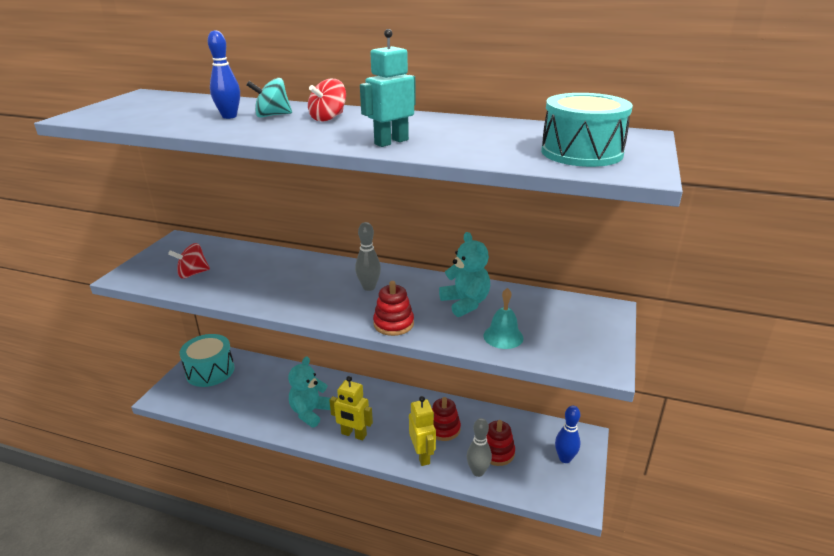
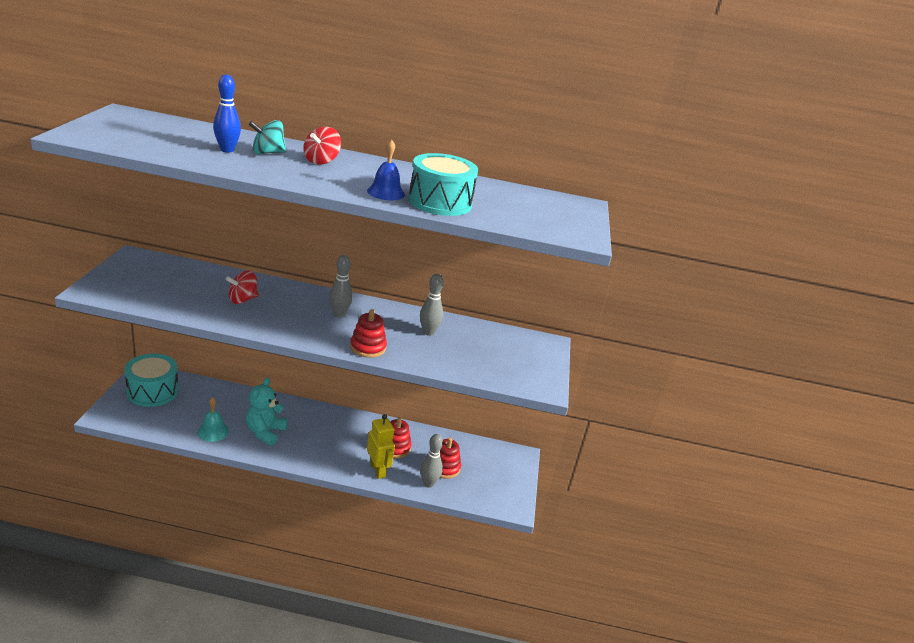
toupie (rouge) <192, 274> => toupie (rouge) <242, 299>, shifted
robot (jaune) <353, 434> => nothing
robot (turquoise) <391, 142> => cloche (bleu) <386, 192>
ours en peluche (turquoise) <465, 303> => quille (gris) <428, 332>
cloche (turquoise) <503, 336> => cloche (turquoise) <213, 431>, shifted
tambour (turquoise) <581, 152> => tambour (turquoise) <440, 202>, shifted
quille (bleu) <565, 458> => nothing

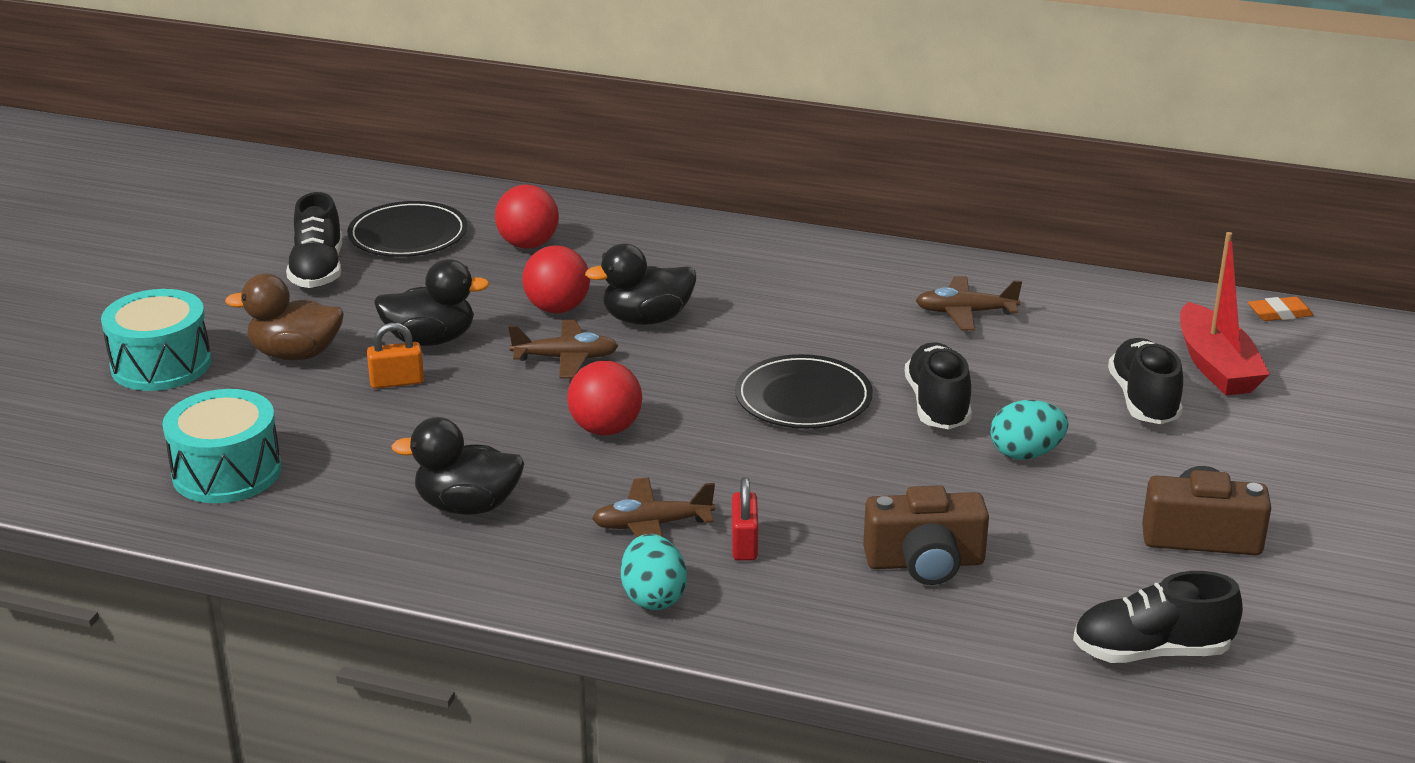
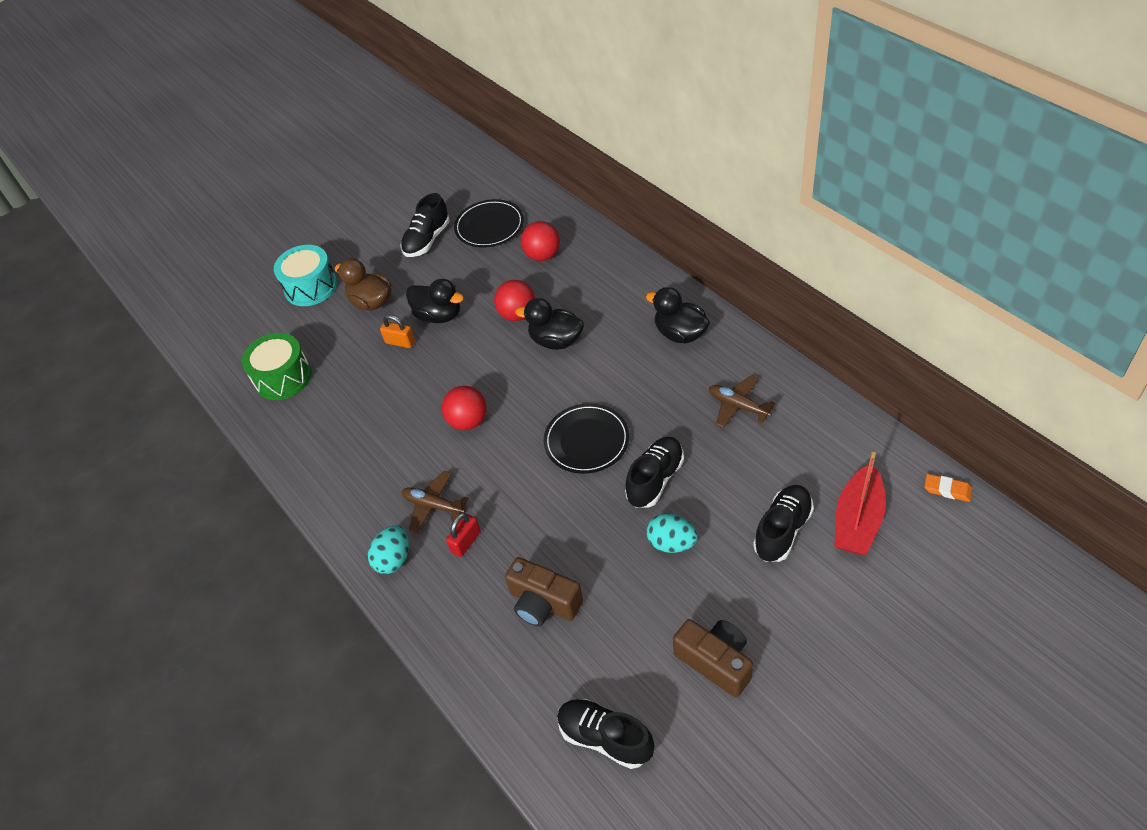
tambour (turquoise) <227, 472> => tambour (vert) <283, 377>
canard (noir) <467, 506> => canard (noir) <680, 334>, shifted
avion (marron) <565, 358> => nothing

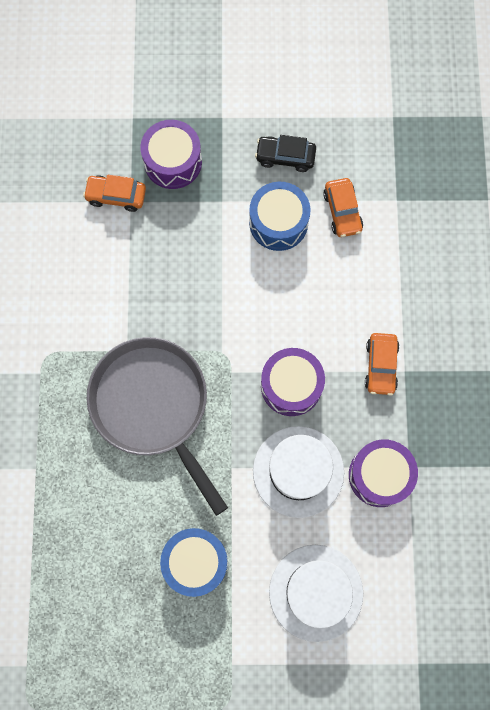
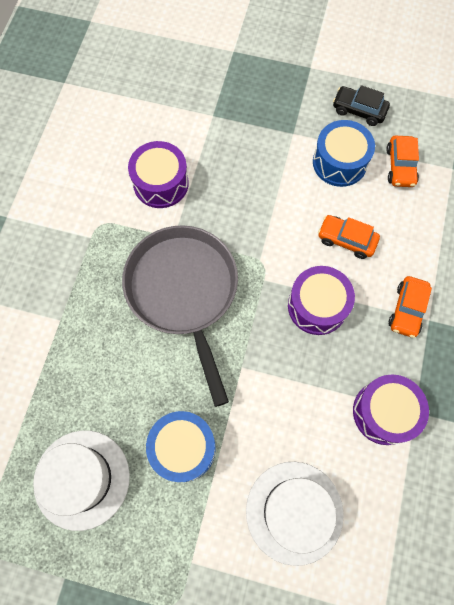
voiture (orange) <116, 196> => voiture (orange) <346, 240>, shifted
tambour (violet) <173, 162> => tambour (violet) <161, 183>, shifted
chapeau (blanc) <298, 471> => chapeau (blanc) <82, 479>, shifted

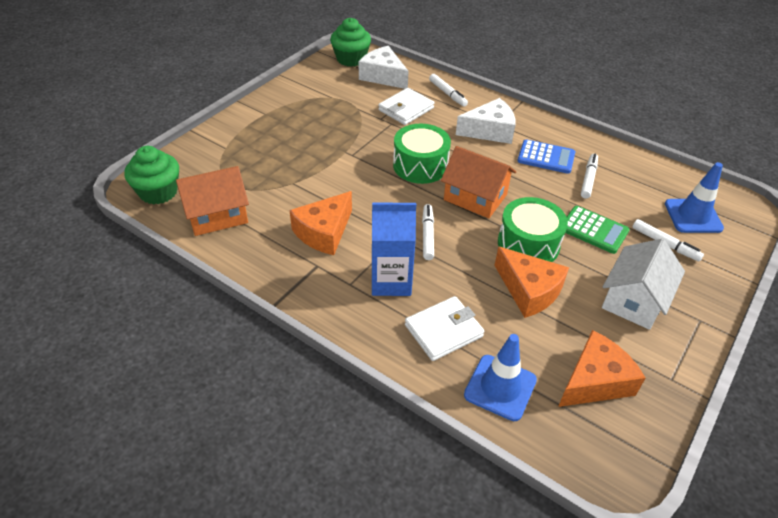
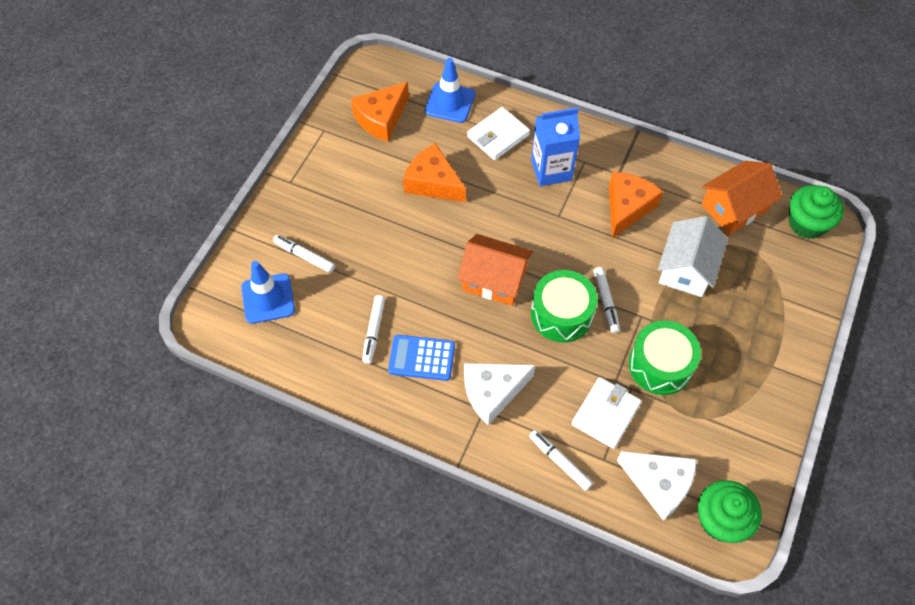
feutre (blanc) <427, 235> => feutre (blanc) <605, 302>, shifted
tambour (vert) <528, 244> => tambour (vert) <660, 365>, shifted
calculatrice (vert) <593, 230> => nothing
maison (blanc) <634, 300> => maison (blanc) <686, 269>, shifted

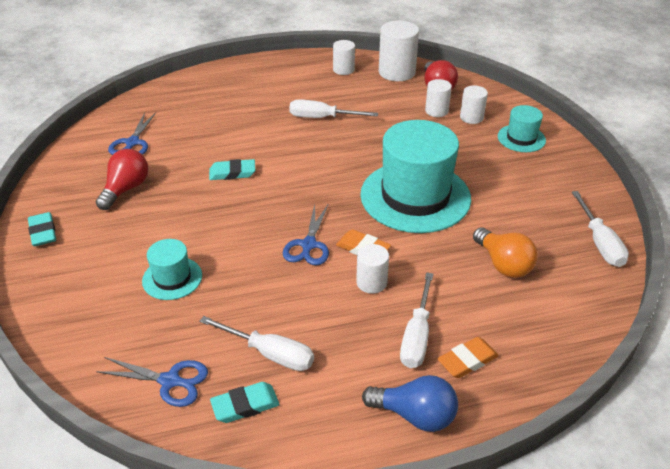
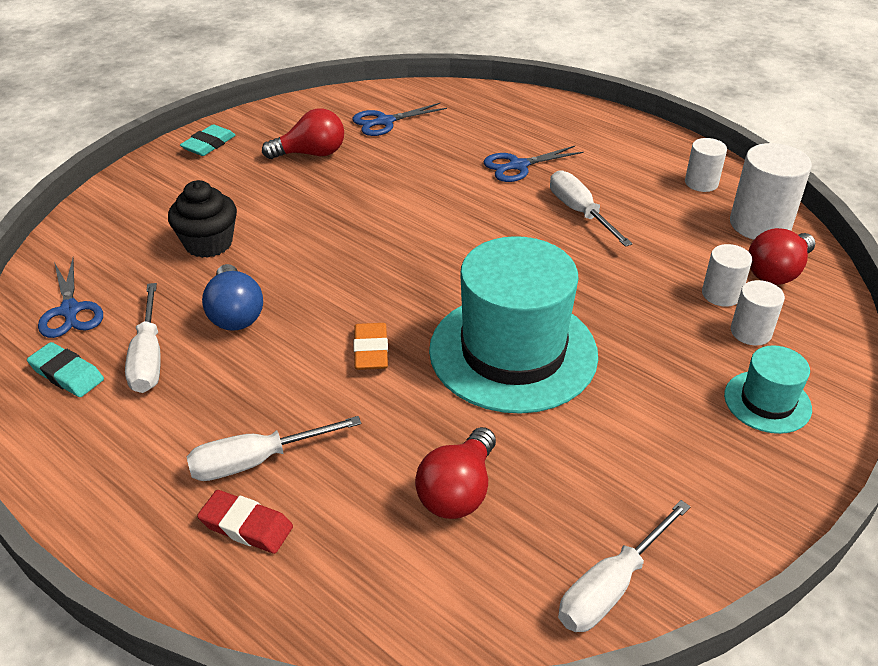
chapeau (turquoise) <172, 278> => muffin (noir) <208, 243>
gomme (turquoise) <232, 173> => nothing
ciseaux (bleu) <308, 245> => ciseaux (bleu) <518, 166>, shifted
cylindre (blanc) <371, 282> => nothing
ampoule (bleu) <415, 415> => ampoule (bleu) <235, 314>, shifted
gomme (orange) <467, 360> => gomme (rouge) <246, 526>
ampoule (orange) <503, 264> => ampoule (rouge) <458, 491>

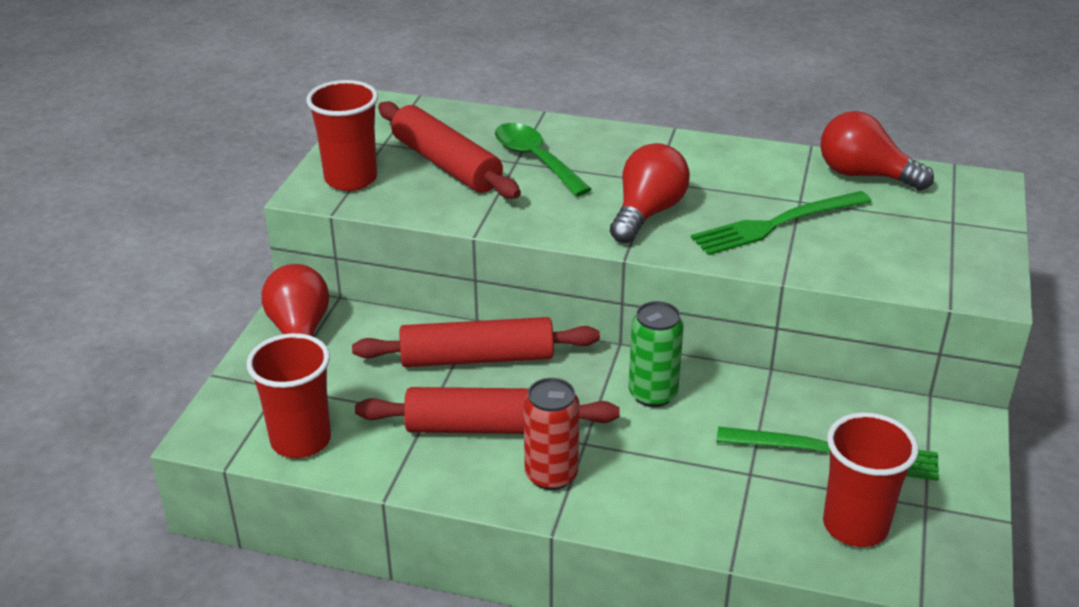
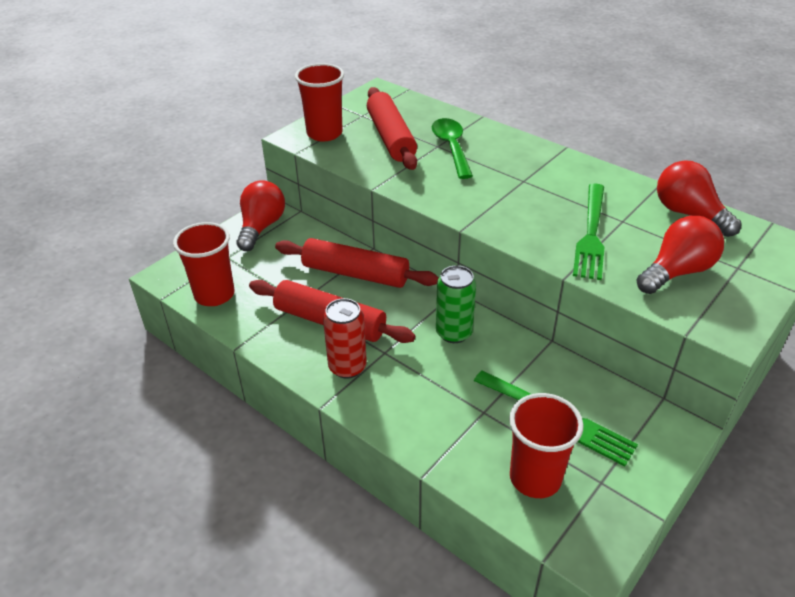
ampoule (rouge) <647, 213> => ampoule (rouge) <677, 272>, shifted
fourchette (vert) <776, 224> => fourchette (vert) <591, 234>, 75 degrees counterclockwise

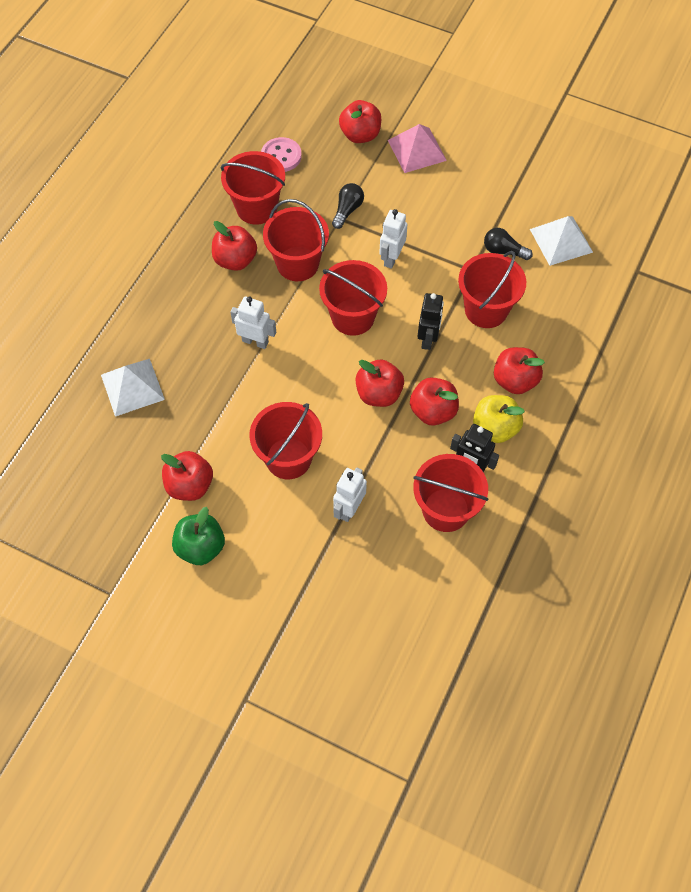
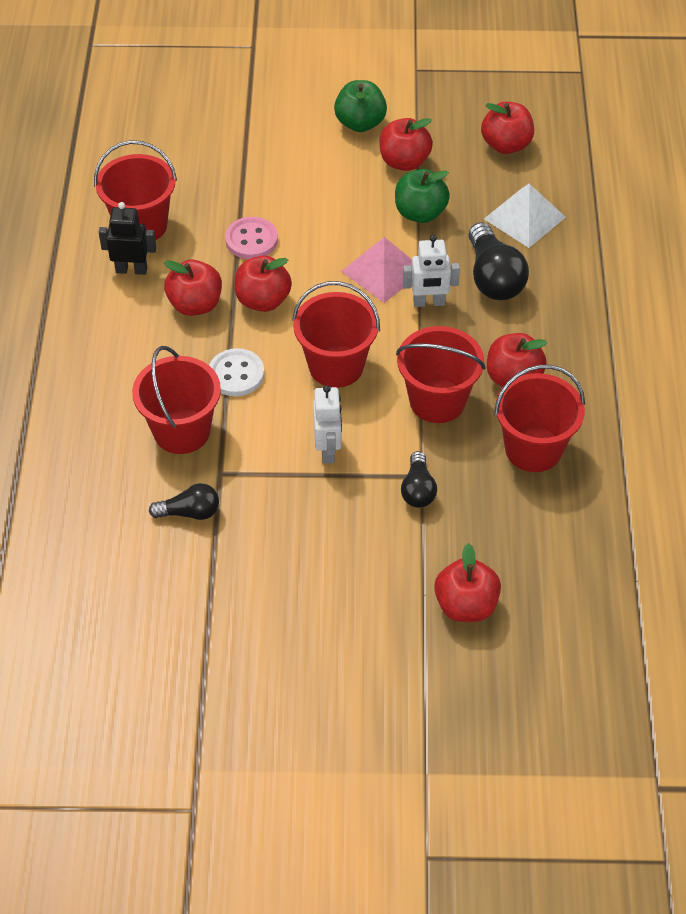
seau (rouge) <288, 458> => nothing
bouton (rose) <281, 156> => bouton (rose) <251, 240>, shifted
robot (blanc) <349, 509> => nothing
pyramide (rose) <417, 150> => pyramide (rose) <383, 271>, shifted
robot (noir) <428, 339> => bouton (blanc) <236, 374>
pomme (jaune) <495, 428> => nothing
pomme (rouge) <514, 380> => pomme (rouge) <506, 145>, shifted
pyramide (blanc) <561, 240> => nothing
nothing => pomme (vert) <420, 213>
nothing => ampoule (noir) <493, 278>

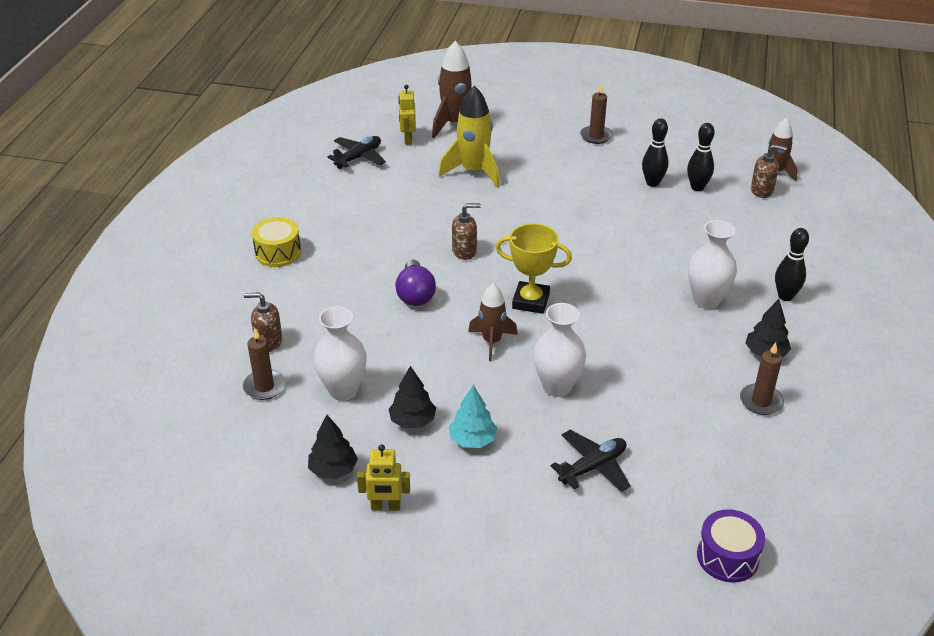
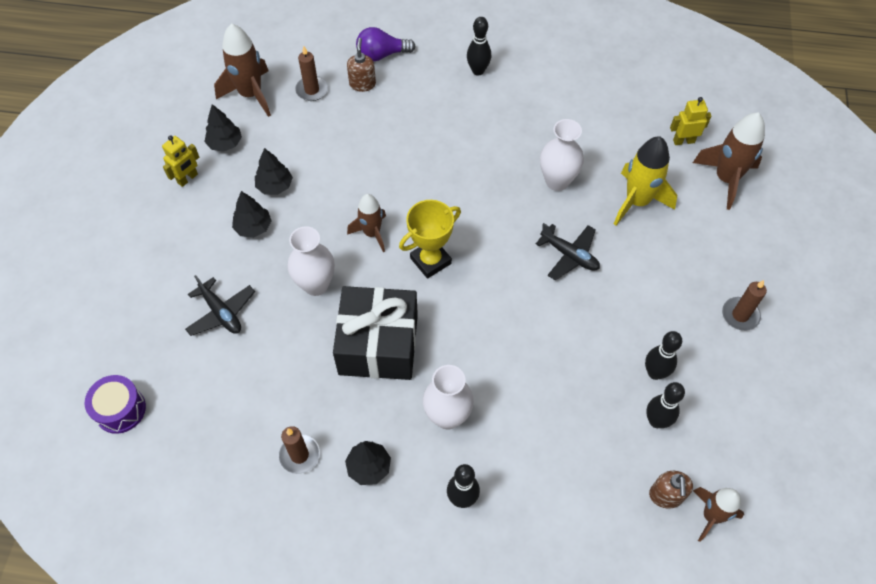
tambour (jaune) <278, 253> => quille (noir) <478, 71>
vase (blanc) <343, 390> => vase (blanc) <557, 181>, shifted
avion (noir) <359, 157> => avion (noir) <569, 255>, shifted
robot (jaune) <385, 507> => robot (jaune) <188, 179>, 135 degrees counterclockwise
ampoule (violet) <415, 294> => ampoule (violet) <381, 55>, shifted
arbre (turquoise) <472, 440> => arbre (noir) <253, 227>
distributeur de savon (marron) <464, 251> => nothing
trophée (jaune) <531, 301> => trophée (jaune) <430, 261>, 45 degrees clockwise
nothing => fusée (marron) <251, 94>
nothing => cadeau (noir) <378, 344>

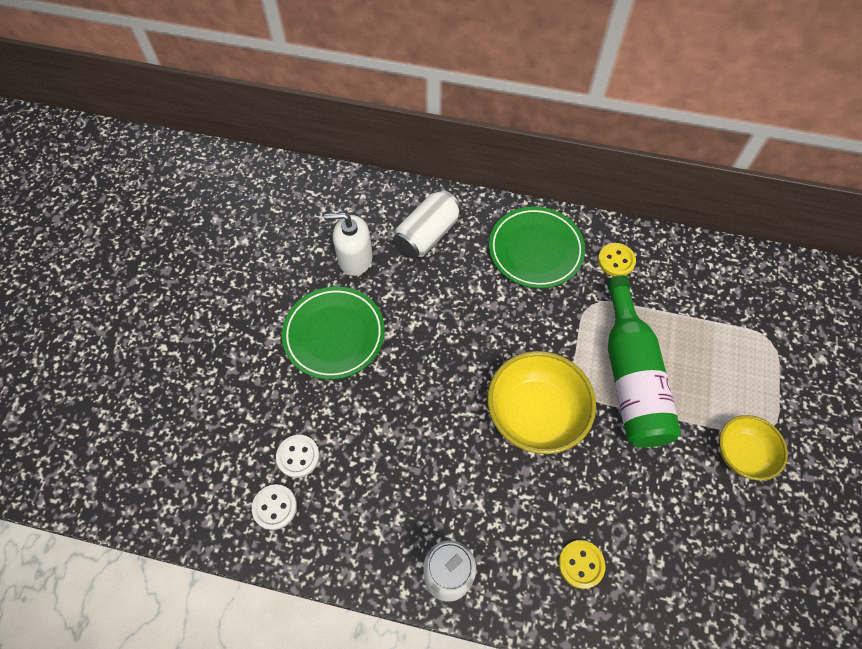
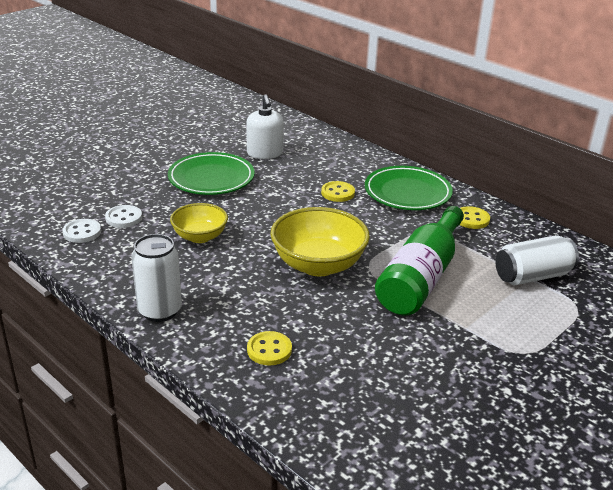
distributeur de savon (blanc) <355, 258> => distributeur de savon (blanc) <265, 153>, 135 degrees counterclockwise
canette (blanc) <427, 235> => canette (blanc) <532, 276>, shifted
bol (jaune) <742, 454> => bol (jaune) <200, 237>, shifted
nothing => bouton (jaune) <338, 193>

